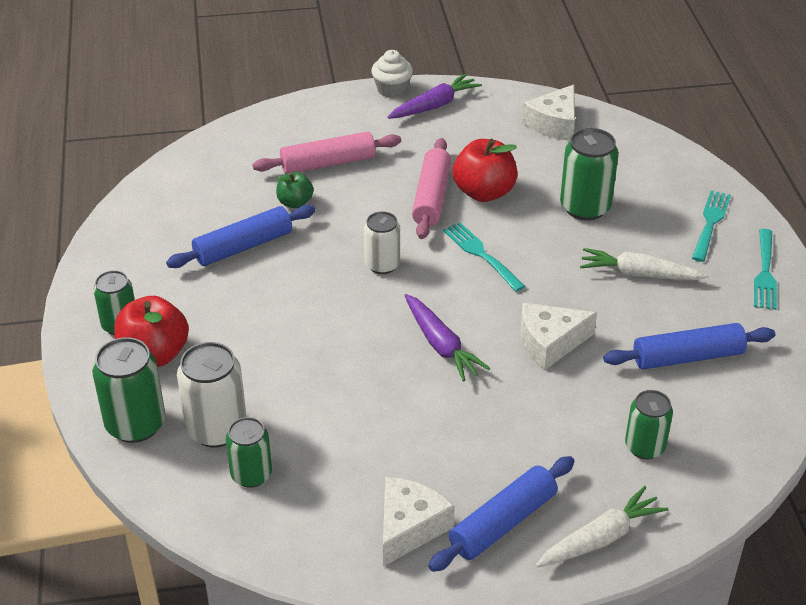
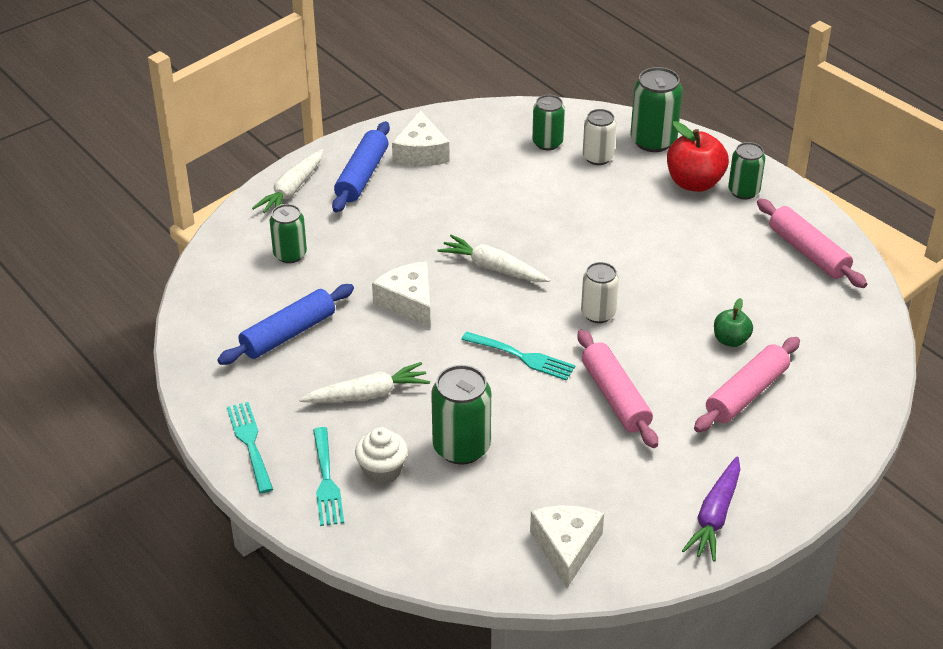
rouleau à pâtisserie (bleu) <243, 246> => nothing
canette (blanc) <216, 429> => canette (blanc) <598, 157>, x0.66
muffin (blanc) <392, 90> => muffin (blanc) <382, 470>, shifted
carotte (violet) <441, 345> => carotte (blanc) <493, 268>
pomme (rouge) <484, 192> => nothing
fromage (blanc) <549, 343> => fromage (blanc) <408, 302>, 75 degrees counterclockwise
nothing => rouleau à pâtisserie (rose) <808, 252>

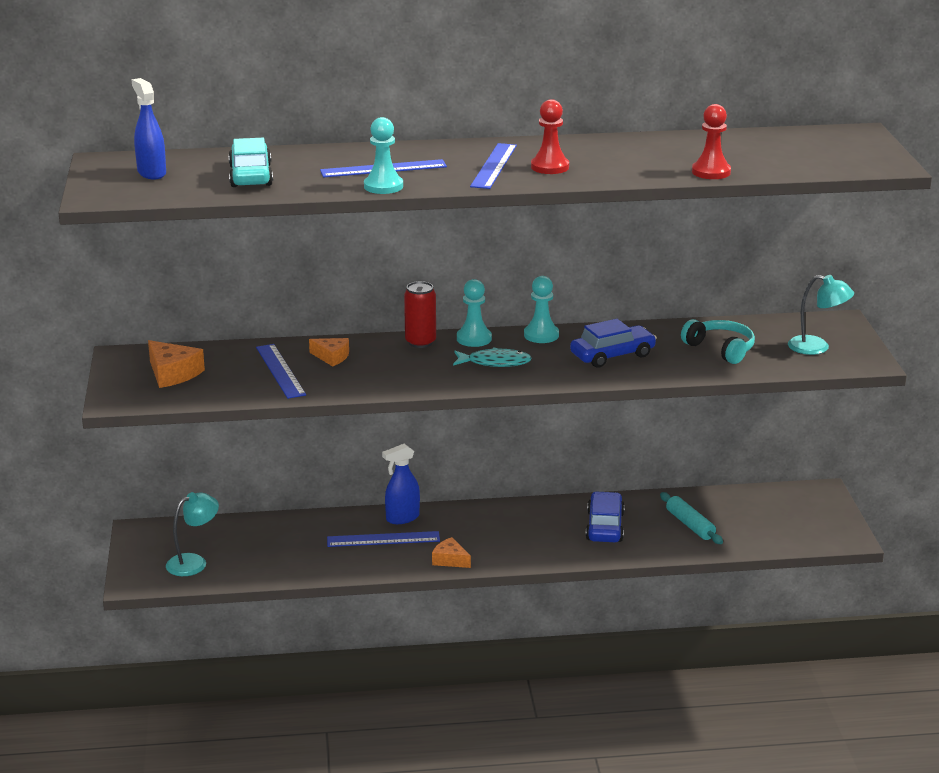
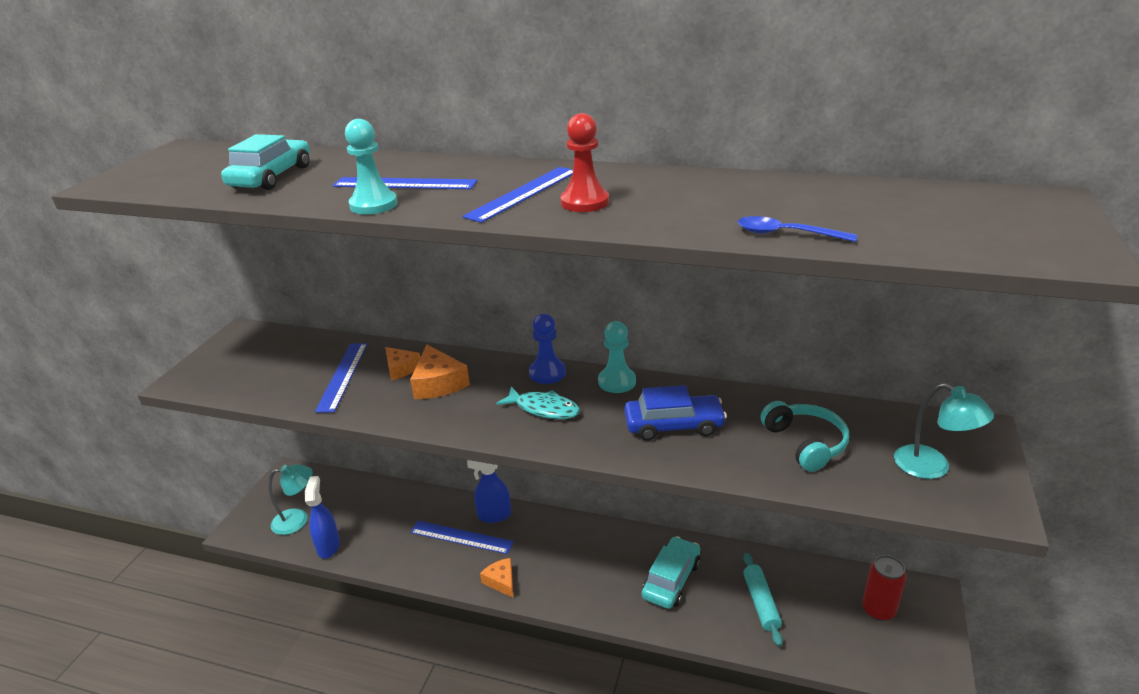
vaporisateur (bleu) <151, 173> => vaporisateur (bleu) <328, 546>, shifted
fromage (orange) <172, 373> => fromage (orange) <438, 383>, shifted
canette (rouge) <420, 342> => canette (rouge) <878, 610>, shifted
pion (turquoise) <474, 339> => pion (bleu) <547, 373>
voiture (bleu) <605, 526> => voiture (turquoise) <671, 580>
pion (rouge) <711, 172> => cuillère (bleu) <786, 234>

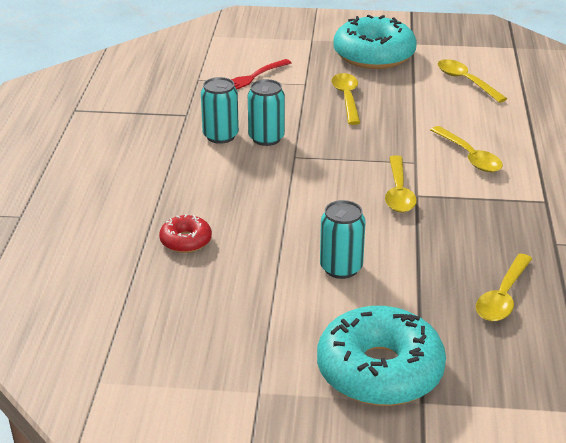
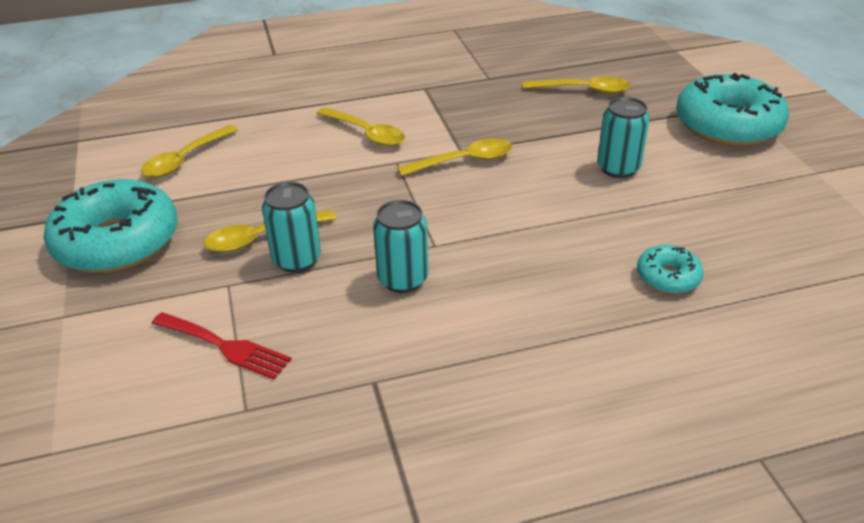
beignet (rouge) <186, 241> => beignet (turquoise) <668, 277>
canette (turquoise) <220, 136> => canette (turquoise) <296, 259>, shifted
cuillère (jaune) <469, 156> => cuillère (jaune) <366, 133>, 90 degrees clockwise

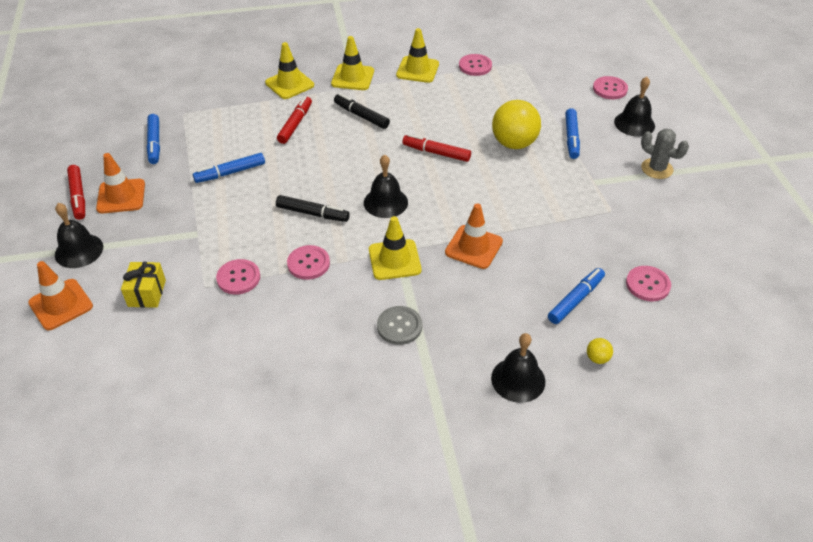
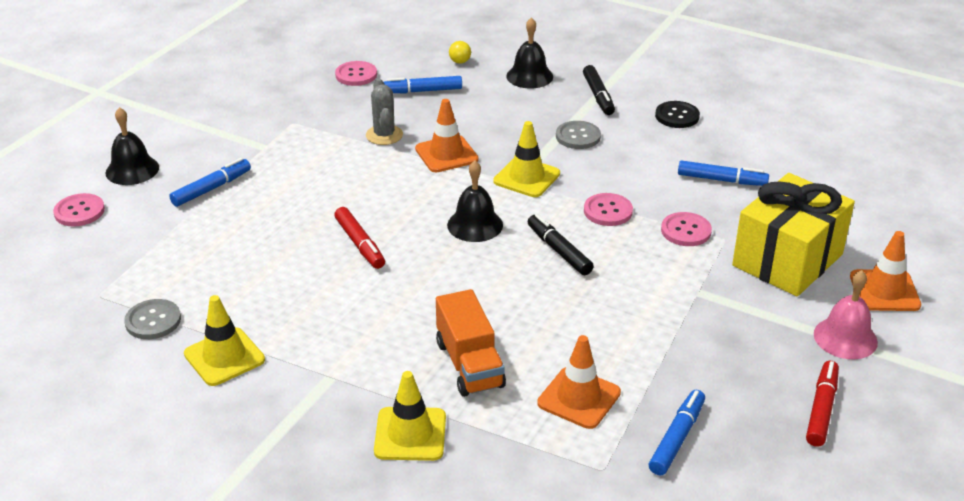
cloche (noir) <79, 250> => cloche (rose) <845, 338>
cône de chantier (orange) <121, 196> => cône de chantier (orange) <579, 398>, shifted
cadeau (jaune) <147, 293> => cadeau (jaune) <787, 260>, x2.12
feutre (bleu) <230, 173> => feutre (bleu) <721, 180>, shifted
feutre (rouge) <295, 124> => camion (orange) <469, 364>
cône de chantier (jaune) <352, 77> => nothing
feutre (noir) <361, 116> => feutre (noir) <598, 96>, shifted
bouton (rose) <475, 66> => bouton (gris) <153, 321>
balle (jaune) <514, 143> => nothing
cactus (gris) <657, 169> => cactus (gris) <384, 135>, shifted
nothing => bouton (noir) <677, 116>

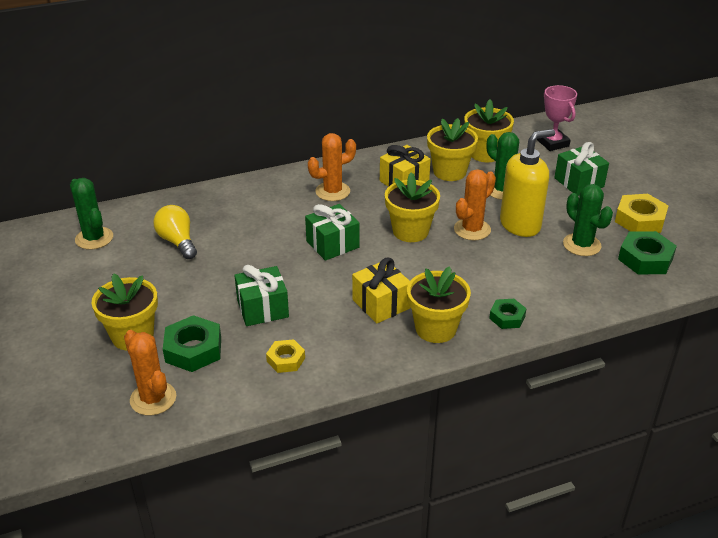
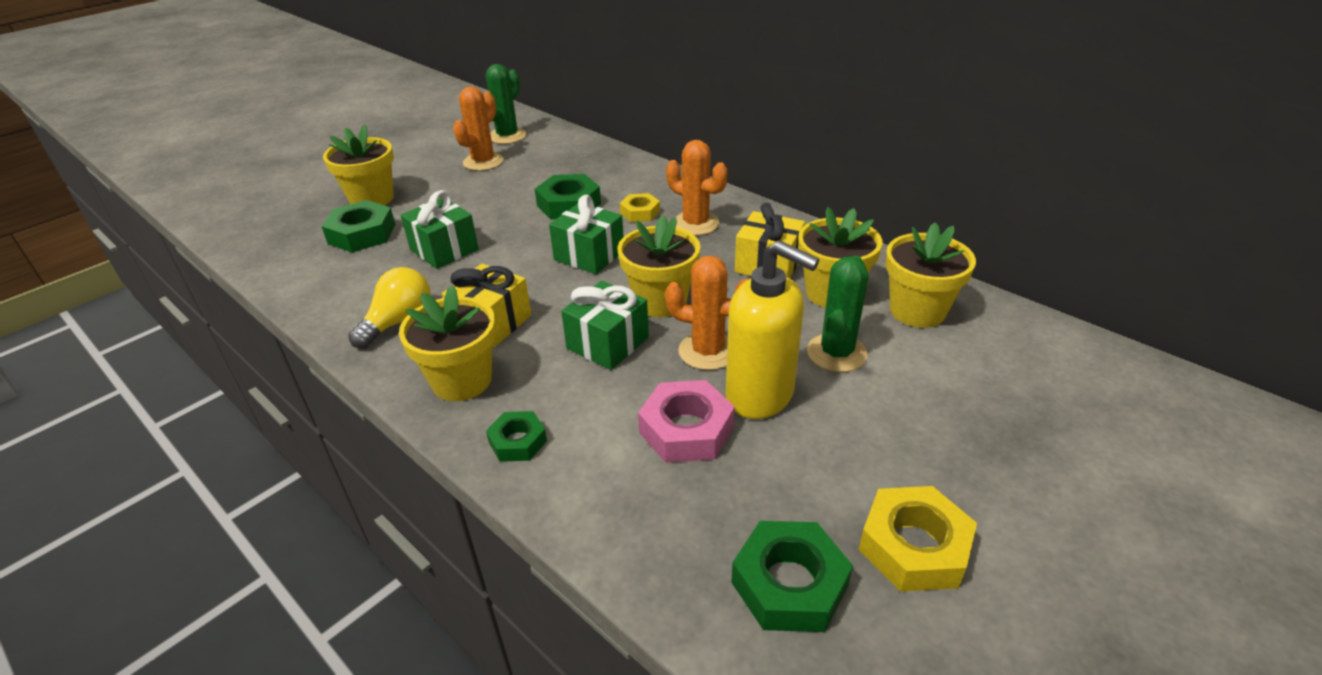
cactus (orange) <153, 399> => cactus (orange) <483, 162>, shifted
ampoule (jaune) <177, 242> => ampoule (jaune) <399, 321>, shifted
écrou (jaune) <286, 360> => écrou (jaune) <640, 212>, shifted
trophée (rose) <553, 143> => nothing
cadeau (vert) <579, 182> => cadeau (vert) <607, 343>, shifted
cactus (vert) <581, 245> => nothing
nothing => écrou (vert) <569, 204>
nothing => écrou (rose) <686, 429>

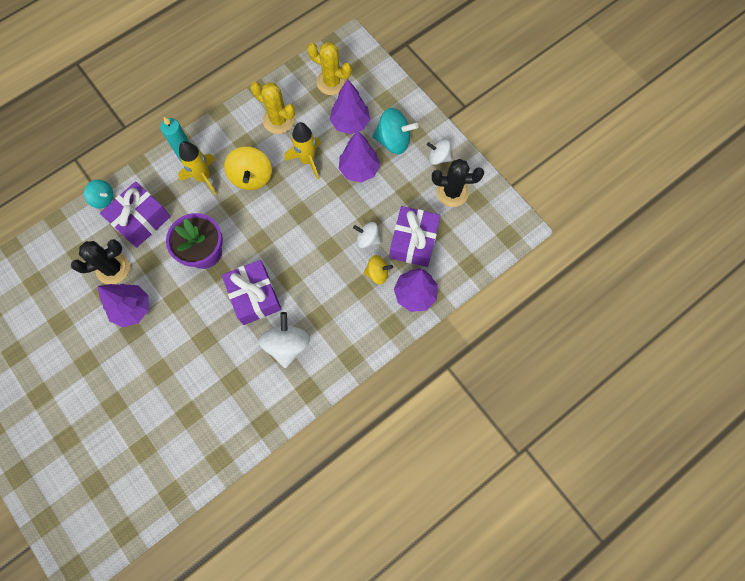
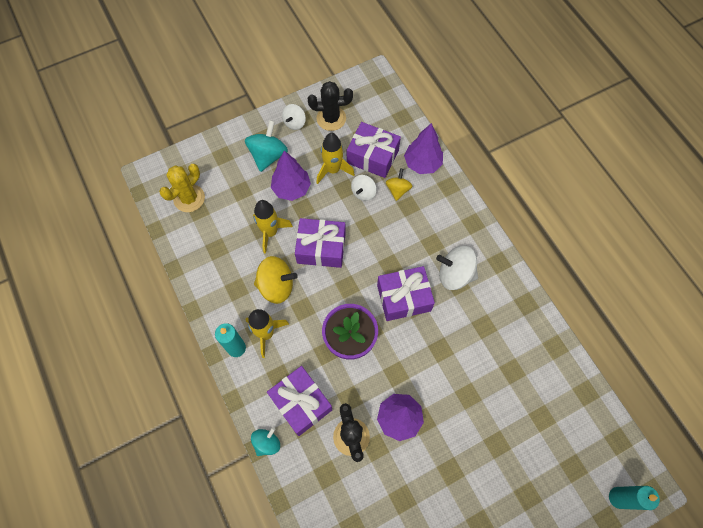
cactus (jaune) <278, 120> => nothing
arbre (violet) <350, 123> => nothing
cactus (noir) <452, 192> => cactus (noir) <331, 118>, 75 degrees clockwise
nothing => cadeau (violet) <321, 248>
nothing => fusée (jaune) <333, 170>
nothing => bougie (turquoise) <618, 497>

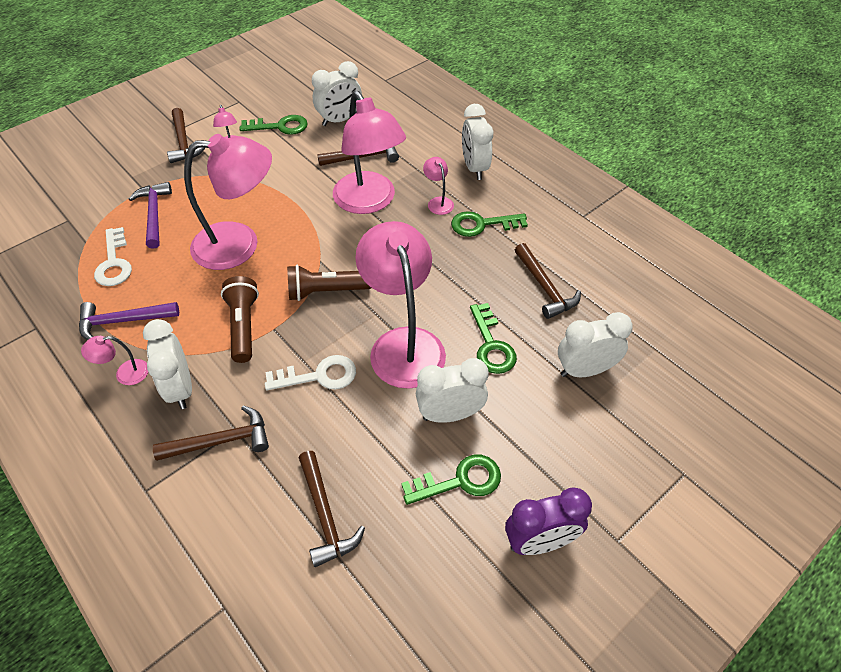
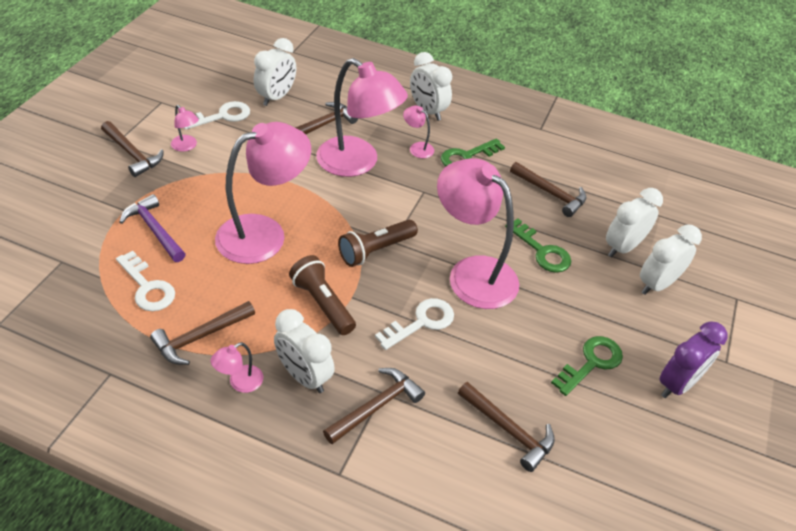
marteau (violet) <123, 321> => marteau (marron) <200, 337>
clé (vert) <280, 126> => clé (blanc) <222, 116>
réveil (blanc) <450, 414> => réveil (blanc) <656, 284>, shifted

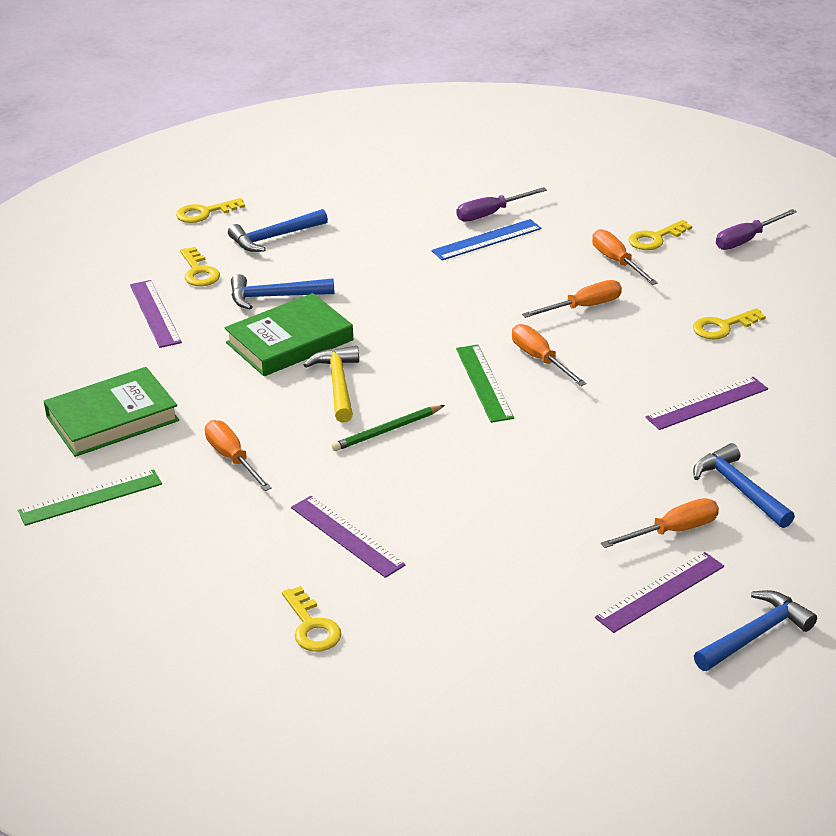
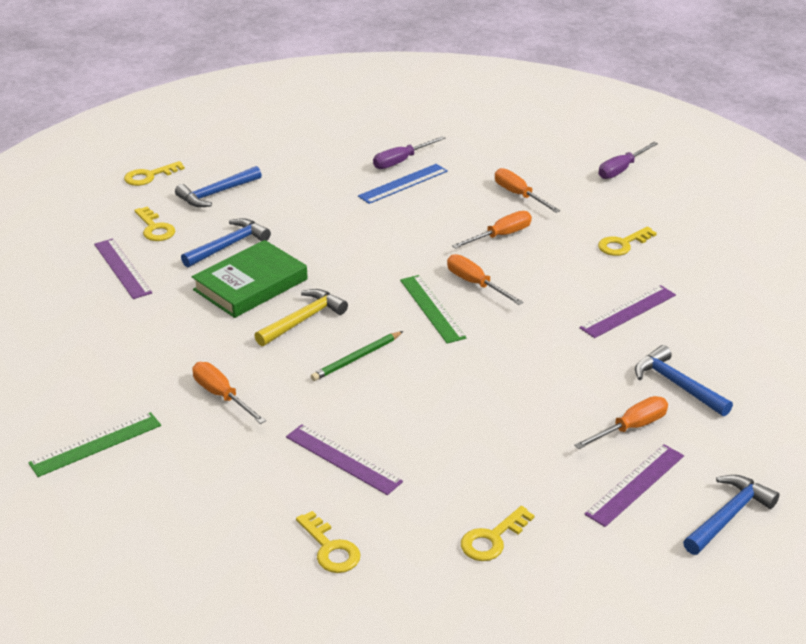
livre (vert) <112, 418> => nothing
marteau (bleu) <275, 297> => marteau (bleu) <228, 246>, 150 degrees clockwise
marteau (jaune) <338, 384> => marteau (jaune) <303, 320>, 60 degrees clockwise
clé (jaune) <655, 239> => clé (jaune) <492, 539>, shifted

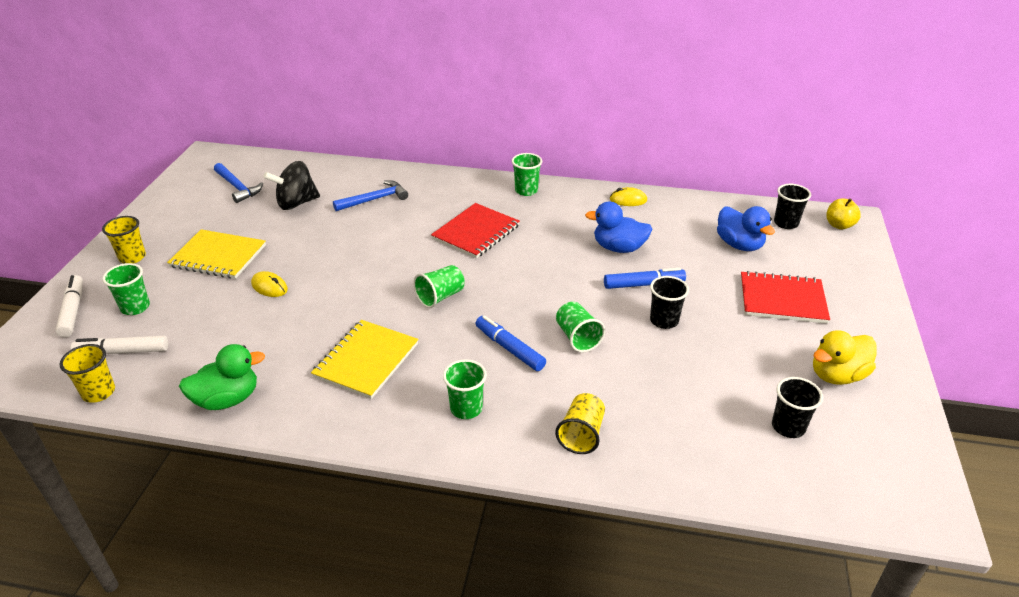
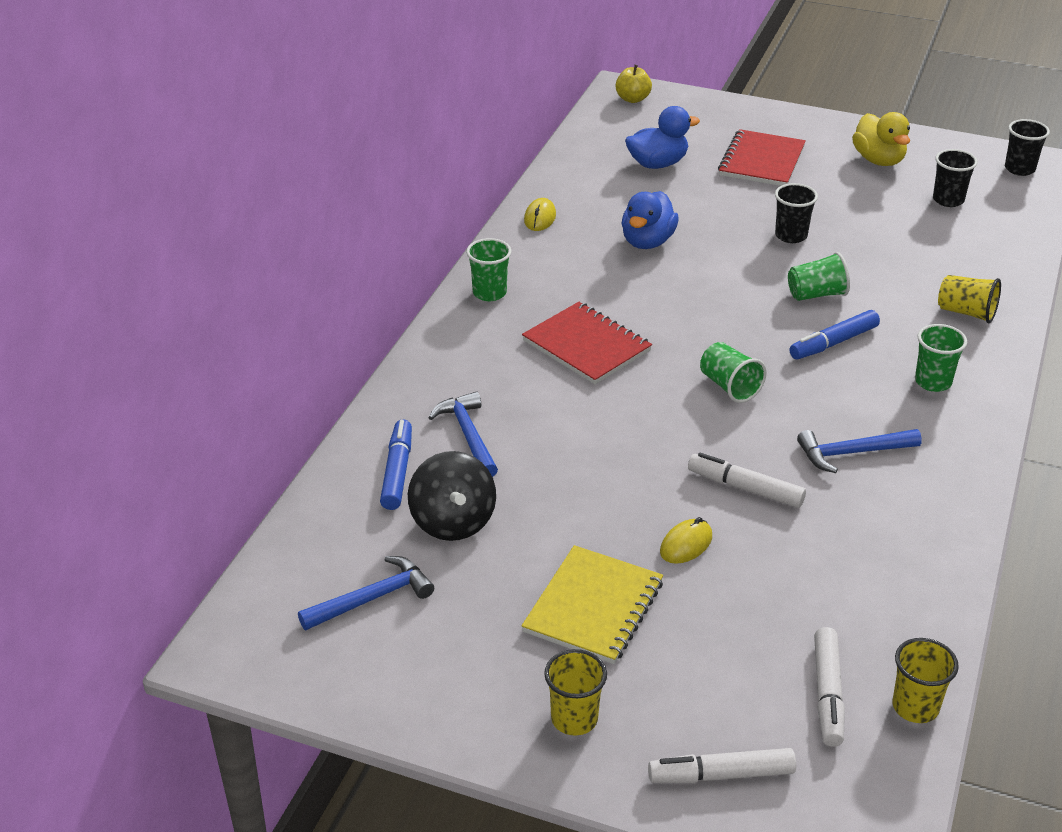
gobelet (vert) <135, 307> => nothing
canard (vert) <227, 399> => nothing
carnet (jaune) <366, 360> => marteau (bleu) <852, 453>
feutre (bleu) <643, 284> => feutre (bleu) <397, 471>, shifted
gobelet (noir) <786, 223> => gobelet (noir) <1019, 169>, shifted
nothing => feutre (blanc) <745, 488>

